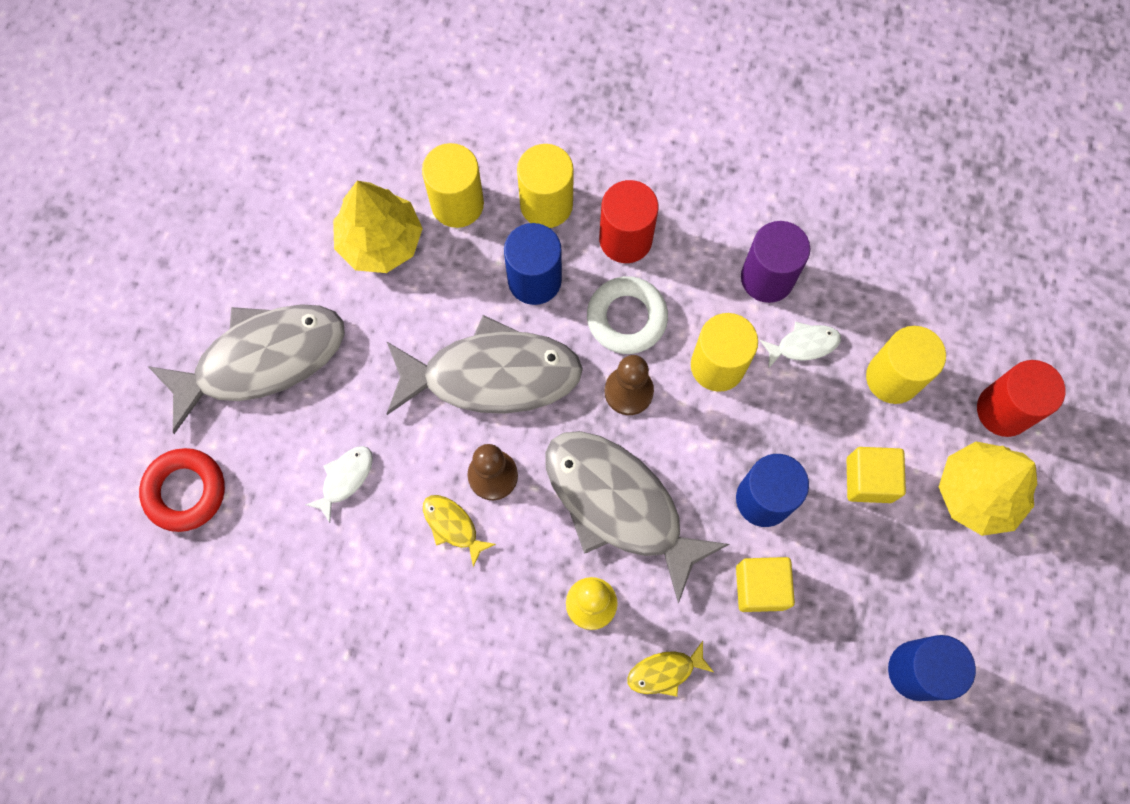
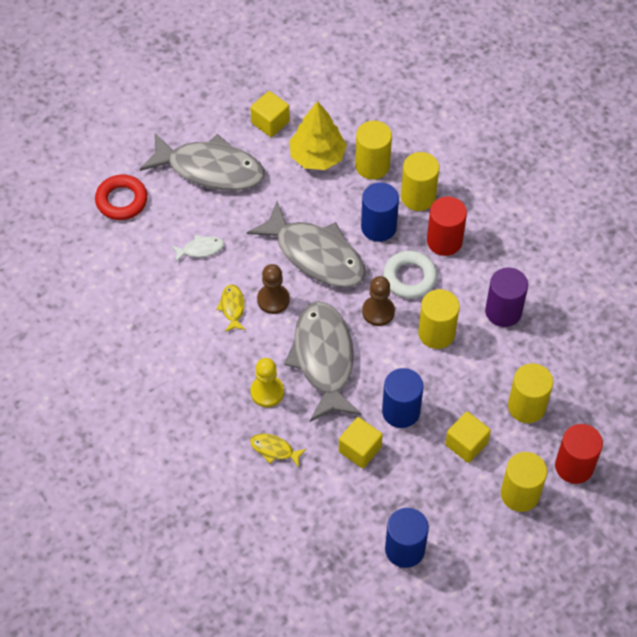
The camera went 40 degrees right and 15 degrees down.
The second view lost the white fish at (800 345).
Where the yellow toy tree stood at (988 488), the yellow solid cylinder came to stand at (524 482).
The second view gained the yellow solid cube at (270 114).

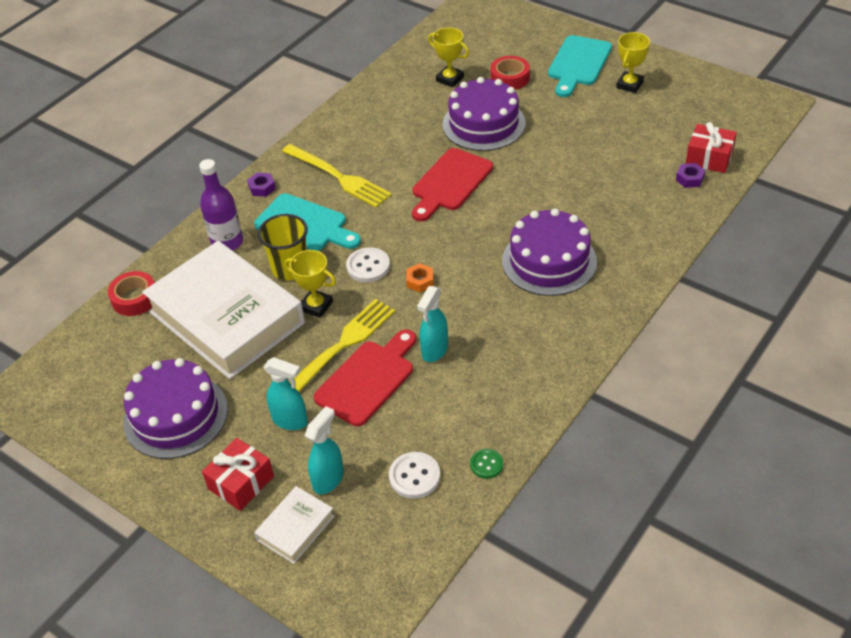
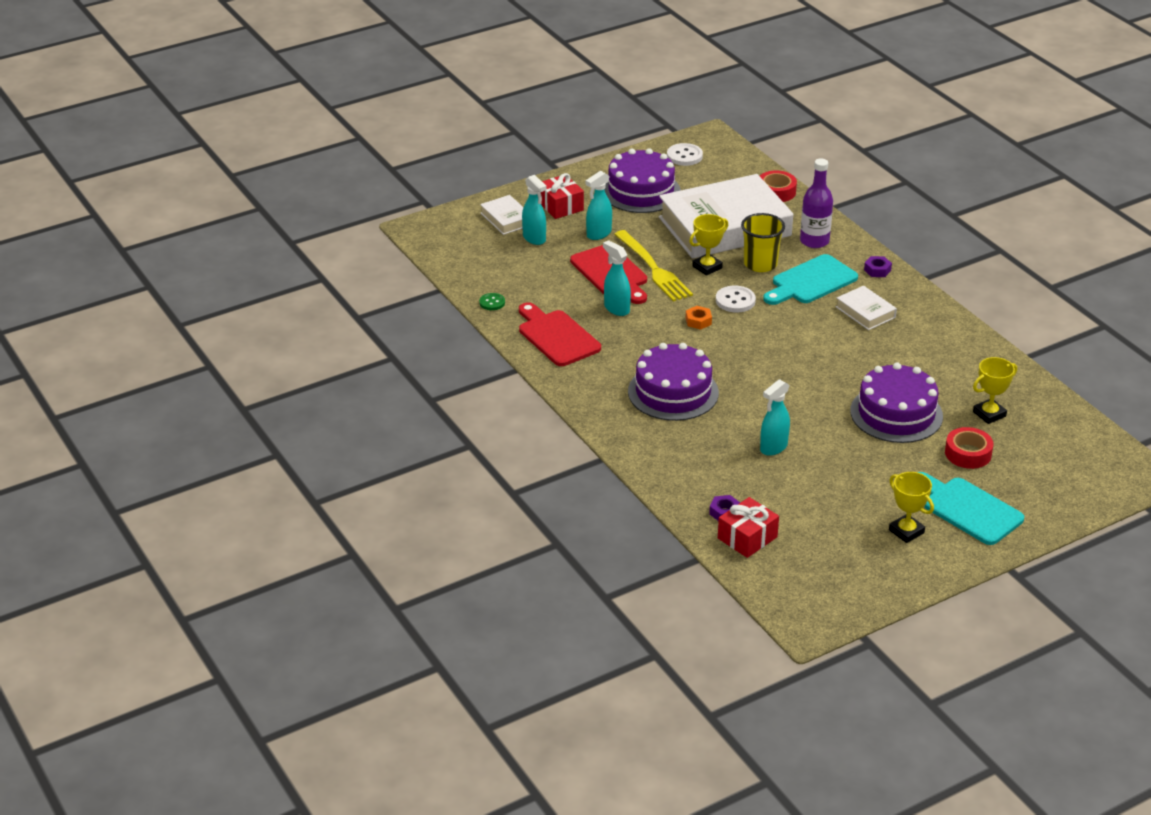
The camera went 110 degrees right and 10 degrees down.
Where the yellow dinner fork stood at (337 176), the white hardback came to stand at (866 308).
The red bread board ended up elsewhere, having gone from (452 185) to (560 334).
The white button ended up elsewhere, having gone from (414 475) to (685 154).
The second view gained the teal spray cleaner at (775 417).

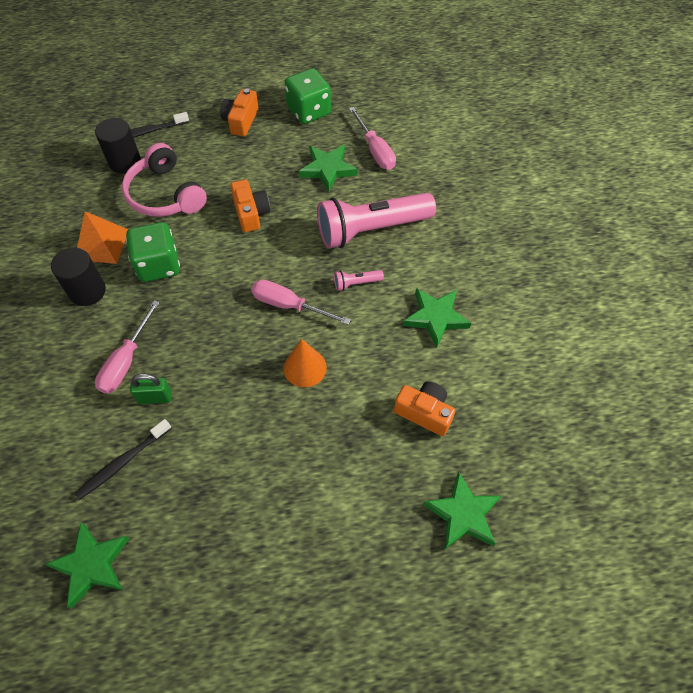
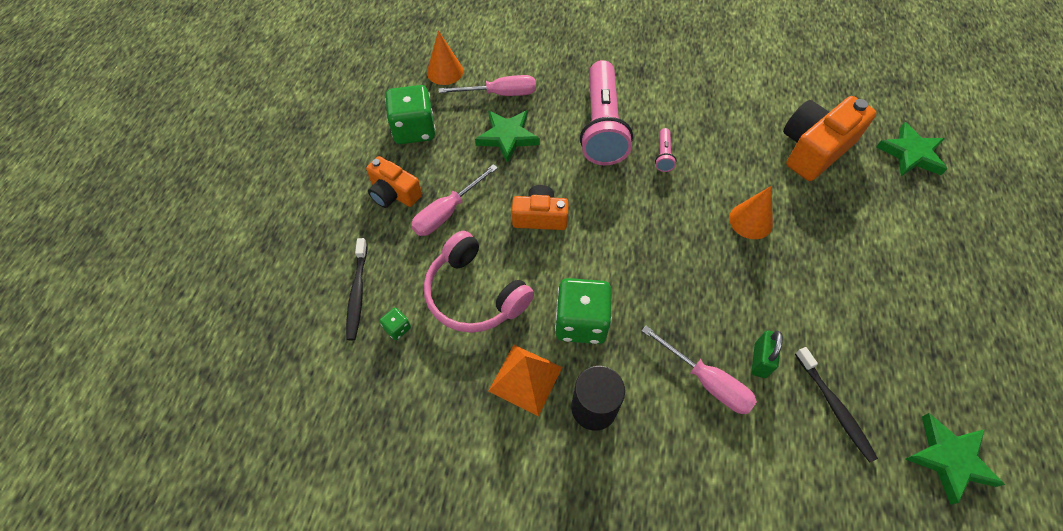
The camera went 70 degrees left and 0 degrees up.
Where the black solid cylinder stood at (118 146), the green die came to stand at (395 324).
The pink over-ear headphones at (164 180) ended up facing another way, 60 degrees clockwise from before.
The pink screwdriver ended up elsewhere, having gone from (301 302) to (454 200).
The second view lost the green star shape at (437 318).
The size of the orange camera at (424 408) changed by a factor of 1.64.
The second view gained the orange solid cone at (445 58).

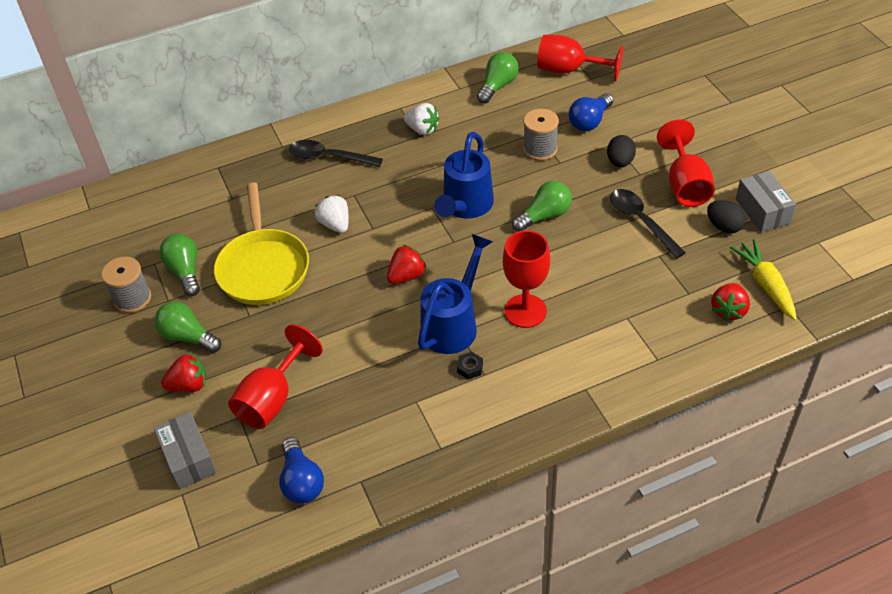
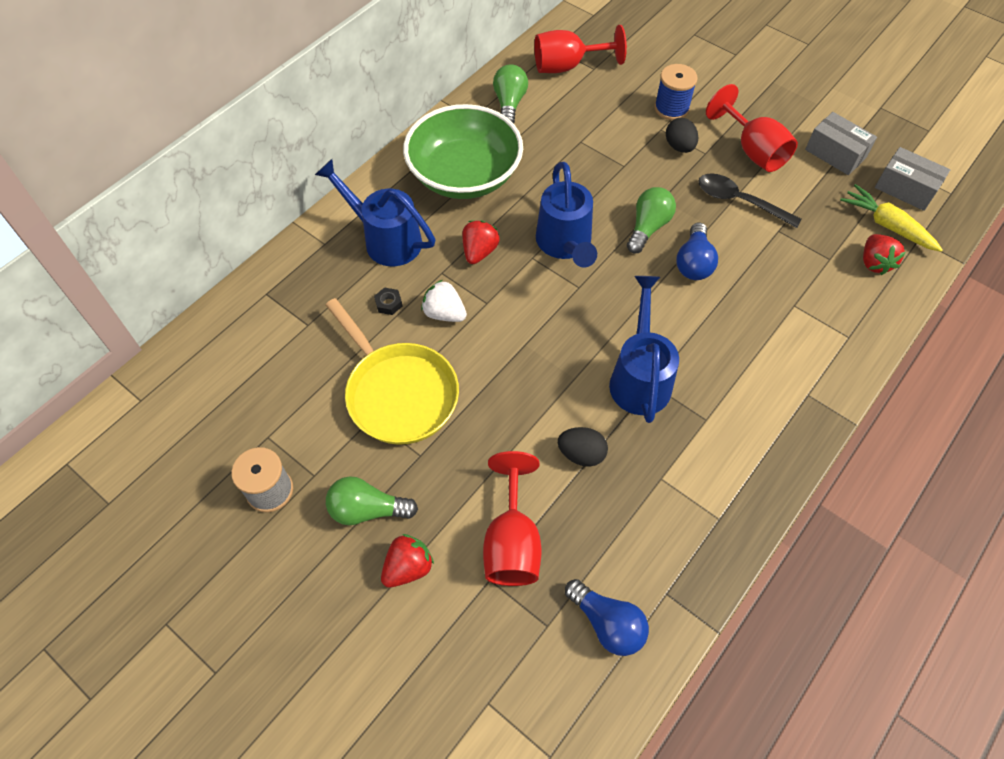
The camera went 30 degrees left and 10 degrees up.
The cobalt bulb ended up elsewhere, having gone from (591 112) to (697 251).
Where the white strawberry stood at (421 119), the green bowl came to stand at (463 151).
The second view lost the ash-grey spool at (541 135).
Where the black spoon stood at (336 153), the cobalt watering can came to stand at (375 212).
The black egg ended up elsewhere, having gone from (726 217) to (583 447).
The second view lost the red goblet at (526 279).
The second view lost the green bulb at (179 265).
The red strawberry ended up elsewhere, having gone from (407 264) to (480 242).
The black hexagon nut ended up elsewhere, having gone from (470 366) to (388 301).
The ash-grey package ended up elsewhere, having gone from (185 450) to (912 179).
The second view gained the cobalt spool at (676 92).

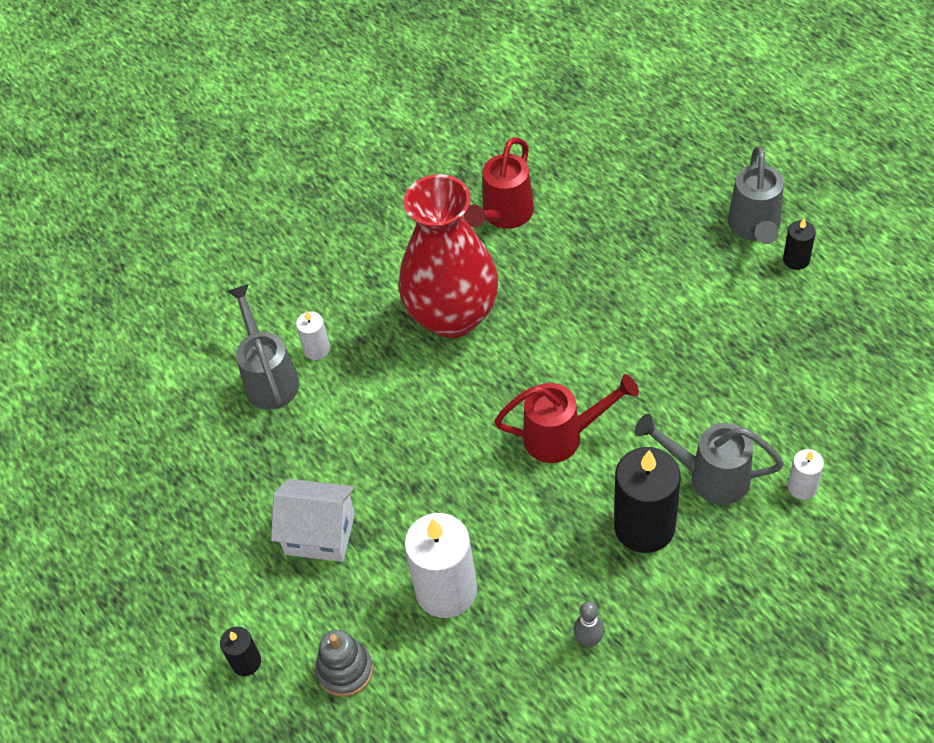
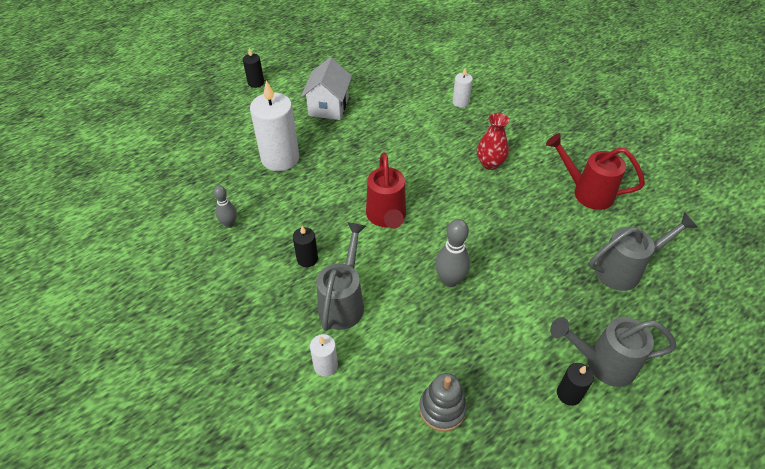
The camera went 85 degrees right and 5 degrees down.
The size of the red vase at (449 256) changed by a factor of 0.45.
The ash-grey watering can ended up elsewhere, having gone from (263 347) to (643 251).
The size of the black wax candle at (647 500) changed by a factor of 0.48.
The ash-grey stacking toy ended up elsewhere, having gone from (344 663) to (443 402).
The second view gained the ash-grey skittle at (452 253).

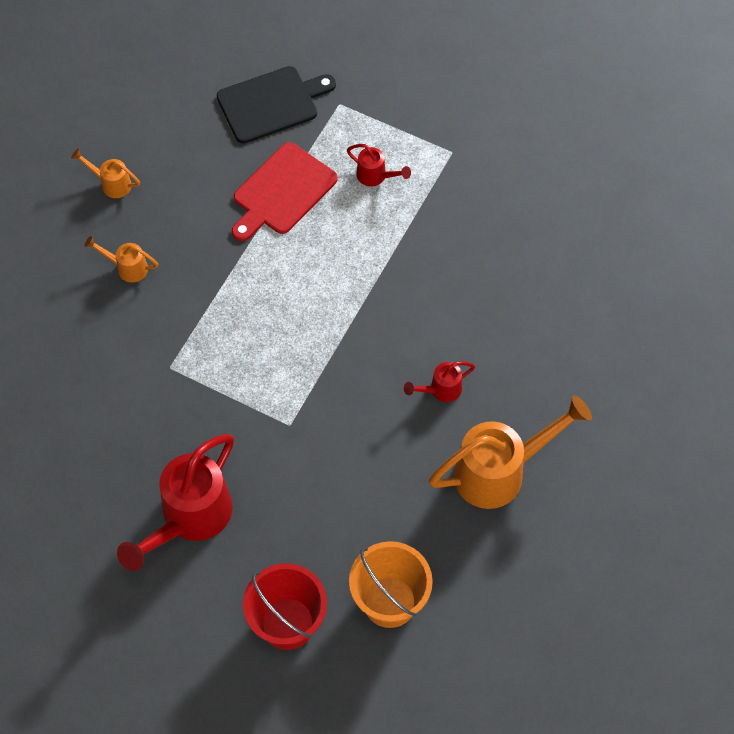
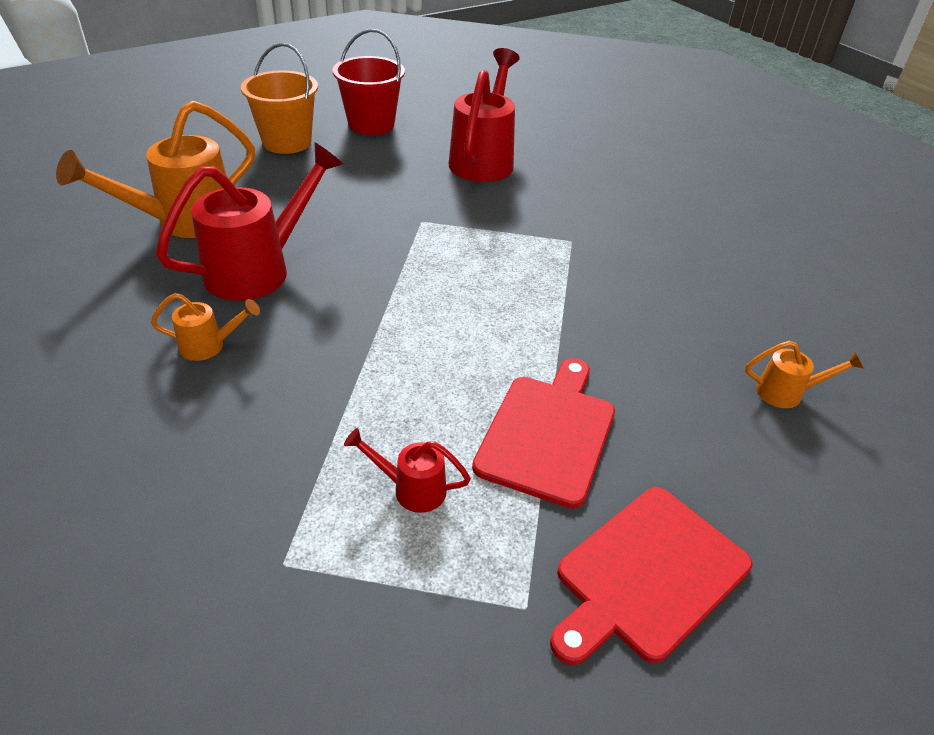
The camera went 160 degrees right and 20 degrees down.
What was the black bread board at (276 105) turned into the red bread board at (651 576).
The orange watering can ended up elsewhere, having gone from (121 259) to (205 327).
The size of the red watering can at (439 381) changed by a factor of 2.13.

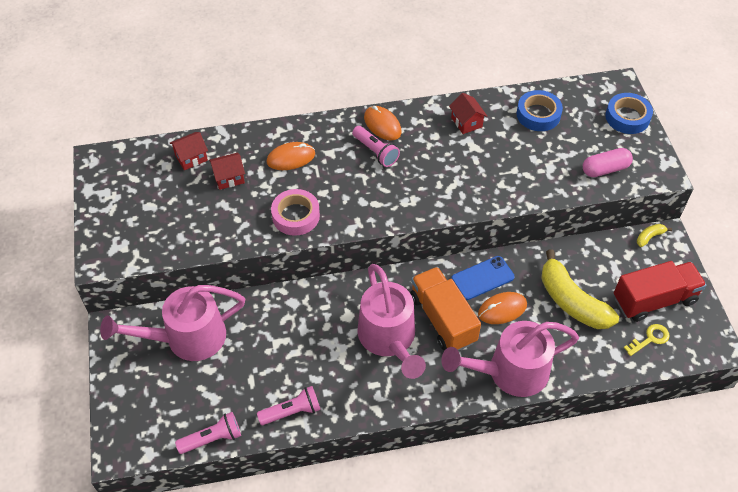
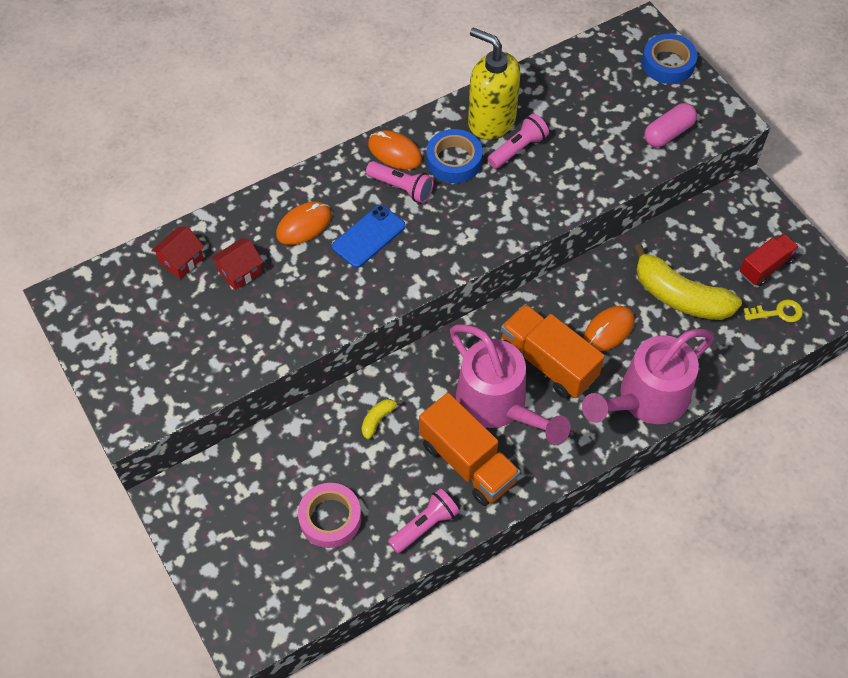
The camera went 20 degrees left and 5 degrees up.
The cobalt sticky tape ended up elsewhere, having gone from (539 110) to (454 156).
Where the red toy house stood at (468 113), the yellow soap dispenser came to stand at (494 83).
The pink sticky tape ended up elsewhere, having gone from (295 212) to (329 515).
The yellow toy banana ended up elsewhere, having gone from (654 235) to (382 419).
The cobalt mobile phone ended up elsewhere, having gone from (483 278) to (369 236).
The size of the red truck at (660 291) changed by a factor of 0.62.
The second view lost the pink watering can at (172 323).
The yellow key at (646 340) ended up facing another way, 45 degrees clockwise from before.
The pink pocket torch ended up elsewhere, having gone from (208 433) to (518 141).
The second view gained the orange truck at (469 449).

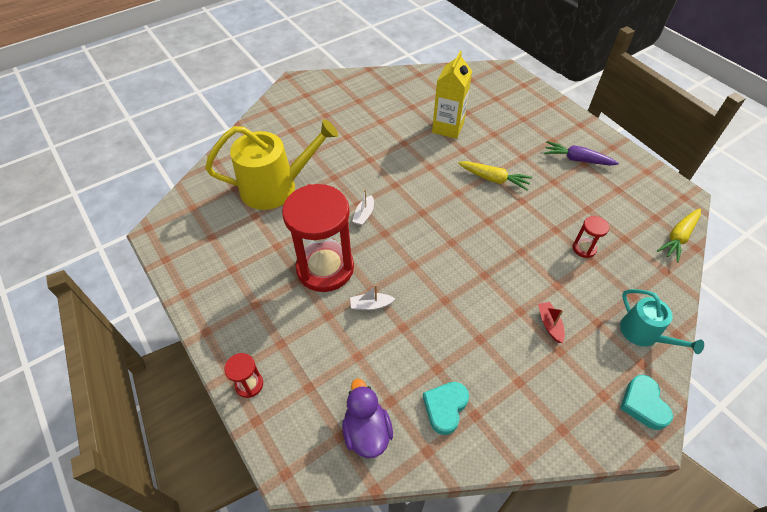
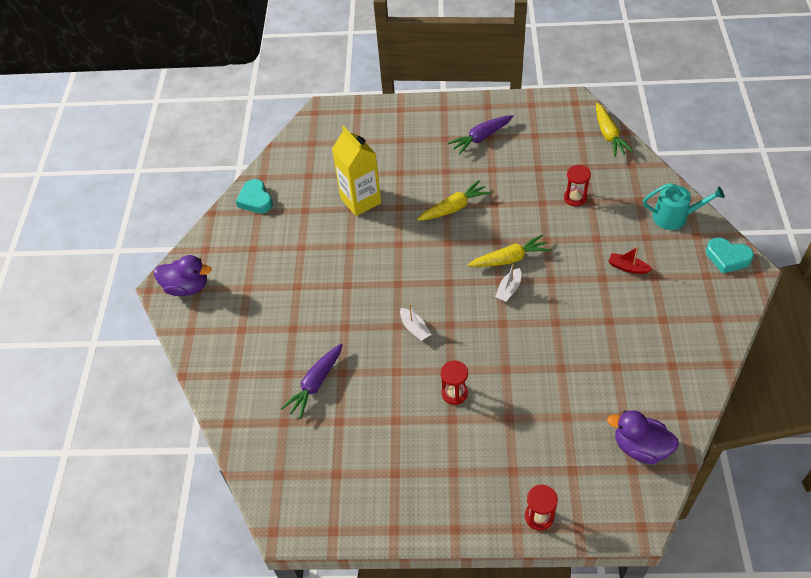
The camera went 50 degrees left and 0 degrees up.
Where the yellow watering can stood at (271 164), the purple toy carrot came to stand at (312 381).
The size of the red hourglass at (318 238) changed by a factor of 0.42.
The white boat ended up elsewhere, having gone from (372 297) to (508 283).
The teal heart ended up elsewhere, having gone from (446 408) to (254 196).
The second view gained the yellow toy carrot at (509 250).
The second view gained the purple duck at (183 275).

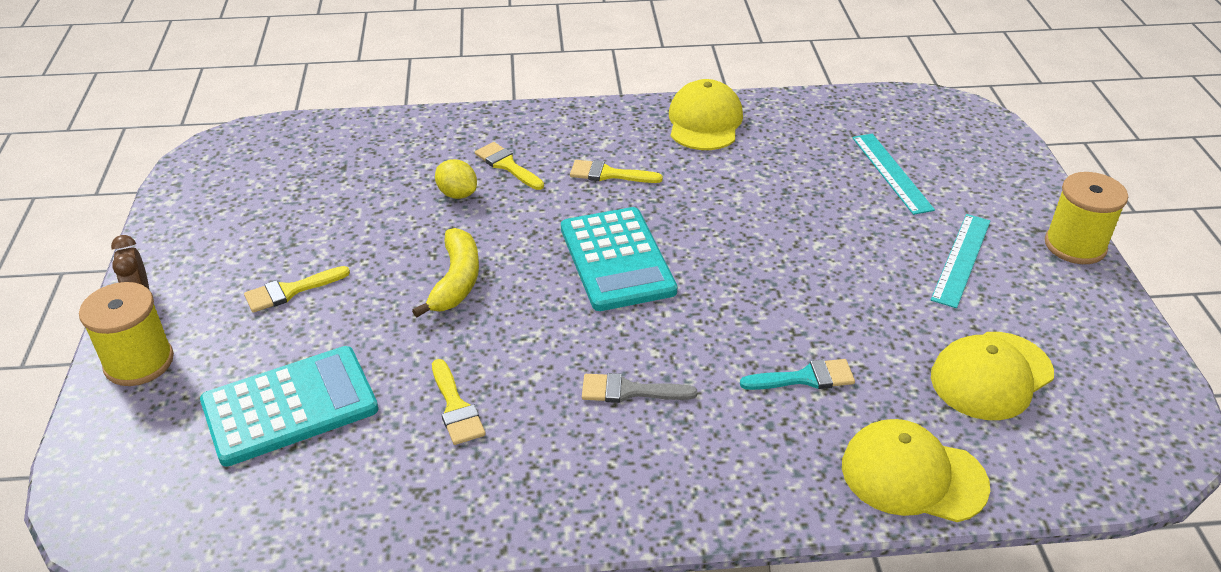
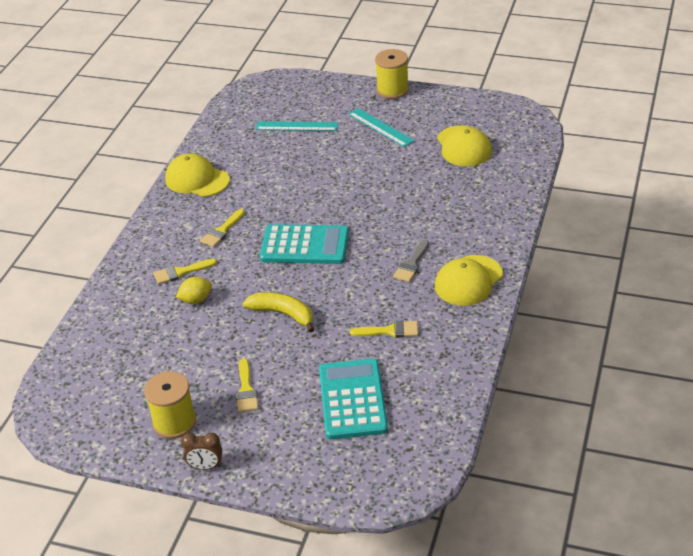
The camera went 65 degrees left and 0 degrees up.
The yellow spool ended up elsewhere, having gone from (126 334) to (170 405).
The second view lost the teal paintbrush at (797 374).
The yellow baseball cap ended up elsewhere, having gone from (916 470) to (469 280).

